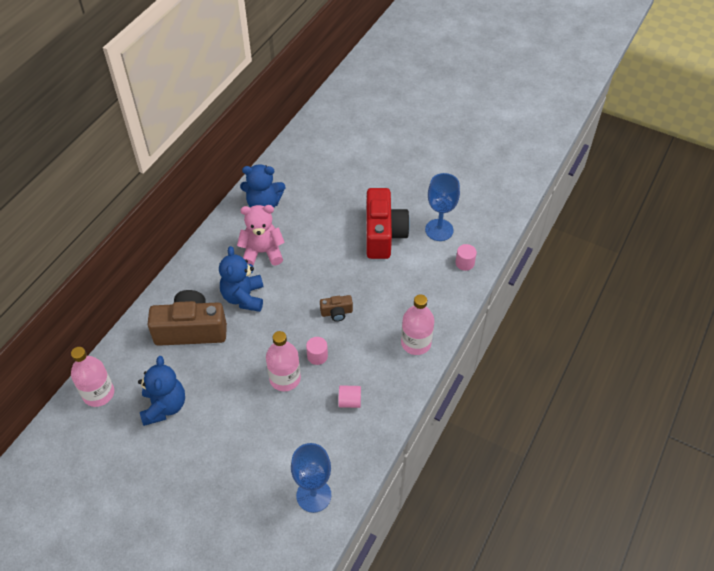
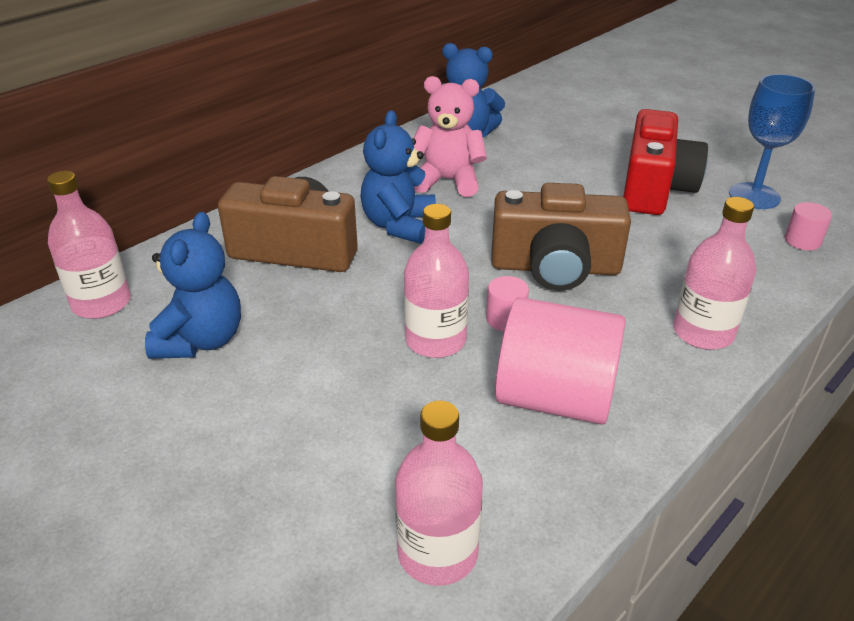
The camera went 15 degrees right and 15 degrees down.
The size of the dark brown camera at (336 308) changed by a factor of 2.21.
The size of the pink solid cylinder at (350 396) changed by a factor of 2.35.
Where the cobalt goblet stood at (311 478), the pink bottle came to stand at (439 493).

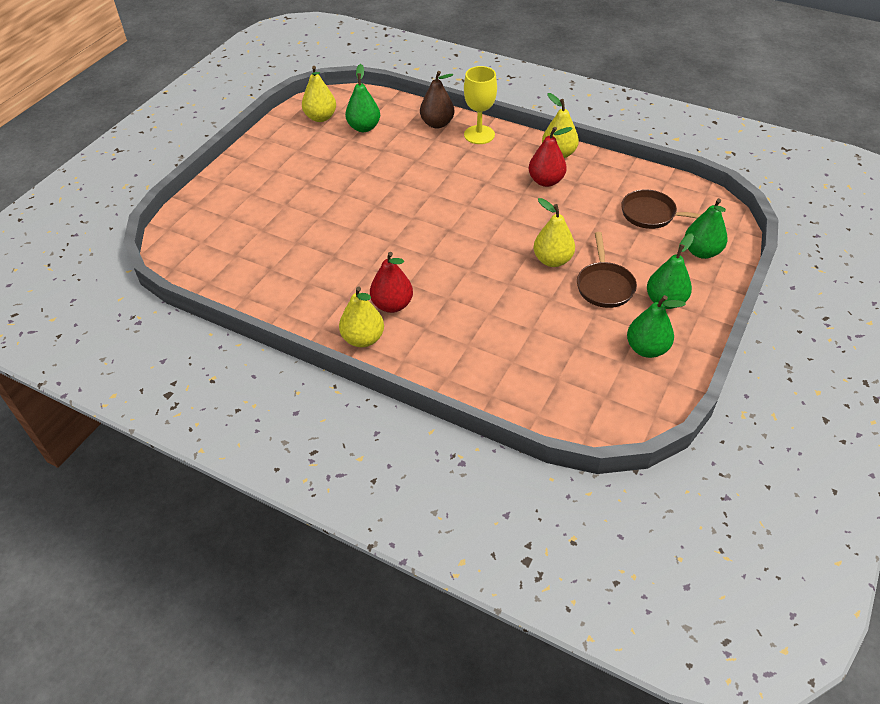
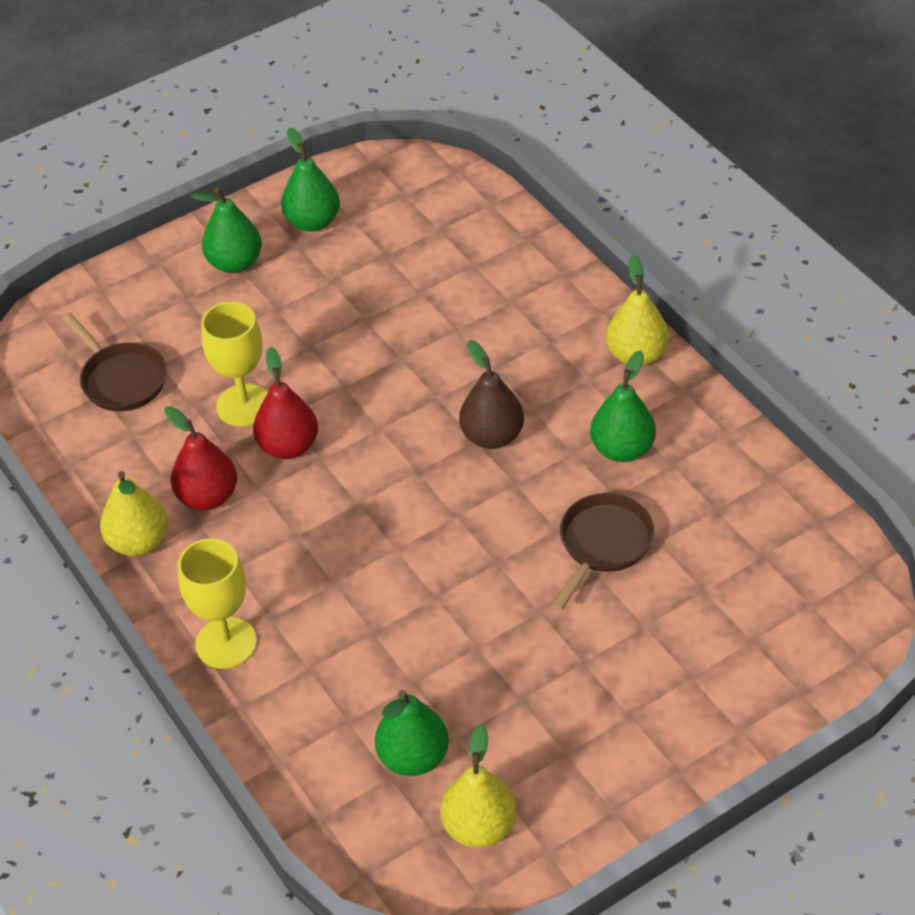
The camera went 150 degrees left and 0 degrees up.
The dark brown pear ended up elsewhere, having gone from (437 99) to (491 394).
The second view lost the yellow pear at (554 232).
The green pear ended up elsewhere, having gone from (706 228) to (623 406).
The dark brown frying pan ended up elsewhere, having gone from (607 270) to (603 552).
The red pear ended up elsewhere, having gone from (391 282) to (285 403).
The second view gained the yellow goblet at (234 364).

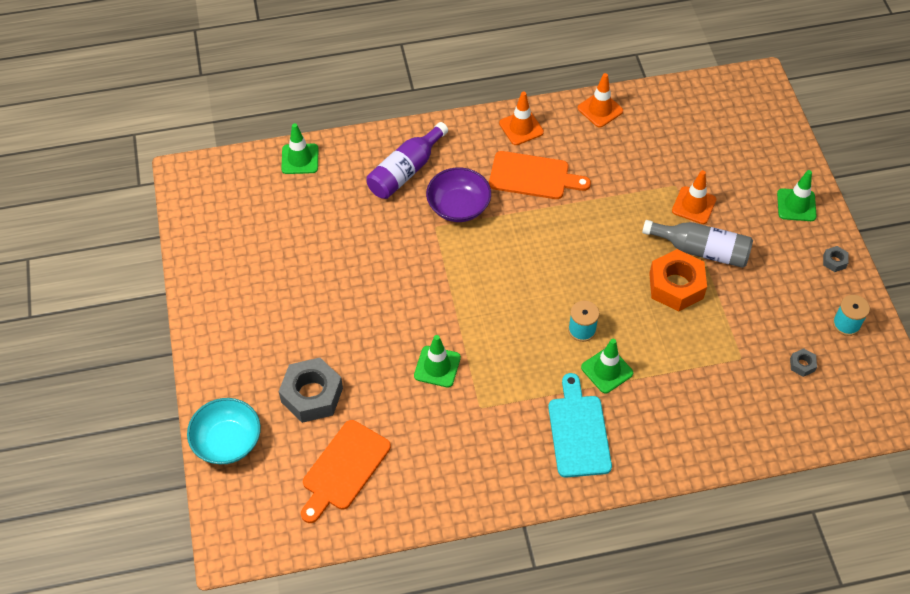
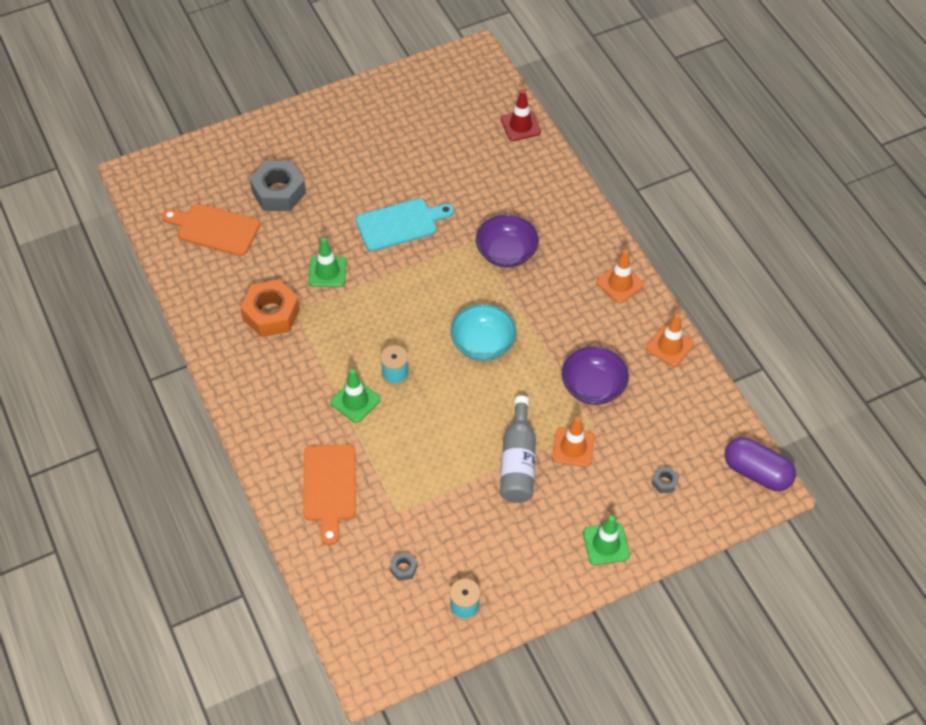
The camera went 75 degrees right and 0 degrees up.
The second view lost the purple bottle at (407 160).
What was the green road cone at (299 148) turned into the red road cone at (521 115).
The orange bread board ended up elsewhere, having gone from (540 175) to (329 494).
The ash-grey hexagon nut ended up elsewhere, having gone from (835 259) to (665 480).
The orange hexagon nut ended up elsewhere, having gone from (678 280) to (270 308).
The teal bread board ended up elsewhere, having gone from (580 425) to (405 225).
The teal bowl ended up elsewhere, having gone from (224 431) to (483 332).
The second view gained the purple bowl at (595 375).
The second view gained the purple pill shape at (760 464).

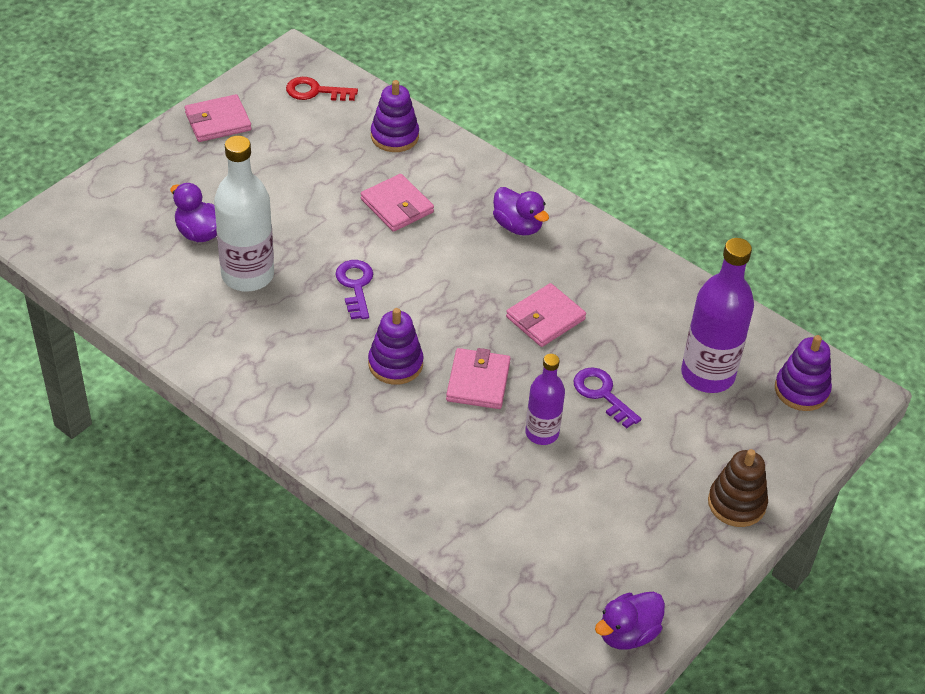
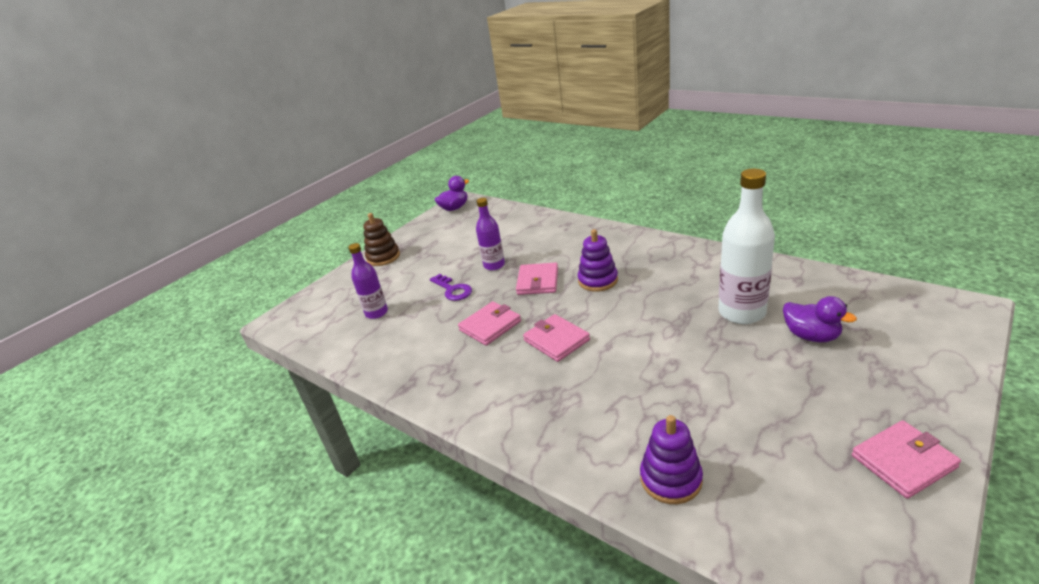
The camera went 175 degrees left and 15 degrees down.
The second view lost the red key at (322 89).
The pink wallet ended up elsewhere, having gone from (397 203) to (556 338).
The second view lost the purple duck at (521 211).
The size of the purple bottle at (717 315) changed by a factor of 0.60.
The second view lost the purple key at (354 289).
The second view lost the purple stacking toy at (803 373).

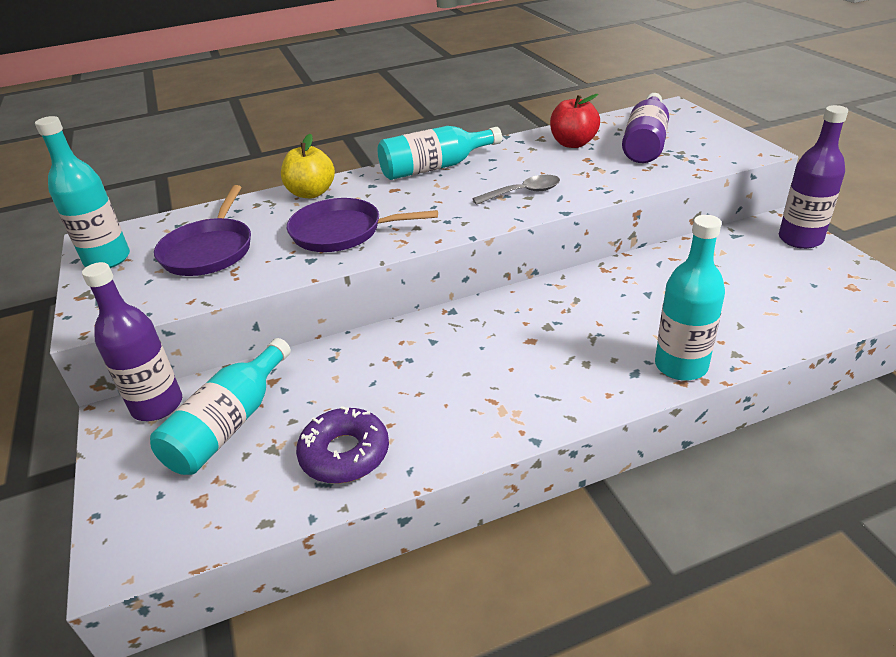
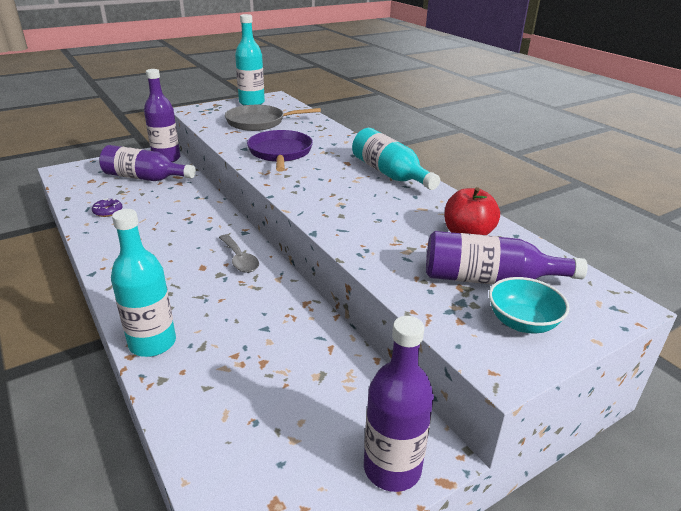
The camera went 75 degrees right and 5 degrees down.
The second view lost the yellow toy apple at (308 166).
The ash-grey spoon ended up elsewhere, having gone from (516 190) to (239 253).
What was the purple frying pan at (202 230) turned into the ash-grey frying pan at (273 118).
What was the teal bottle at (220 406) turned into the purple bottle at (147 163).
The size of the purple doughnut at (342 444) changed by a factor of 0.54.
The second view gained the teal bowl at (529 305).

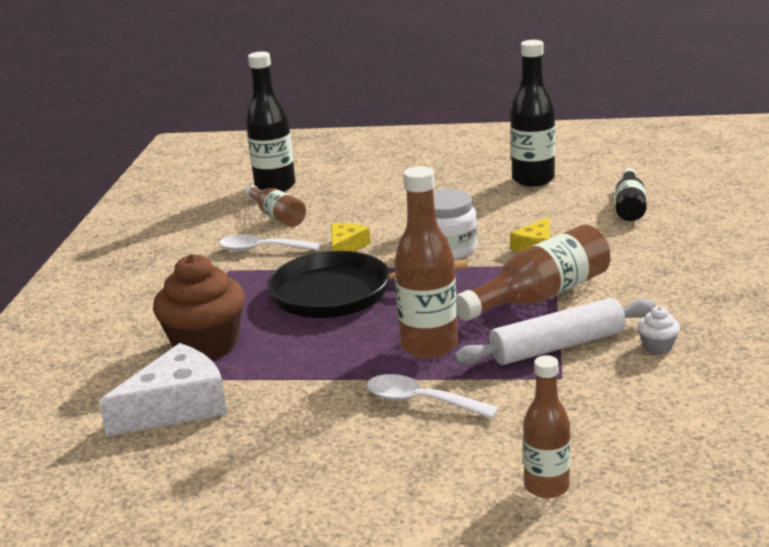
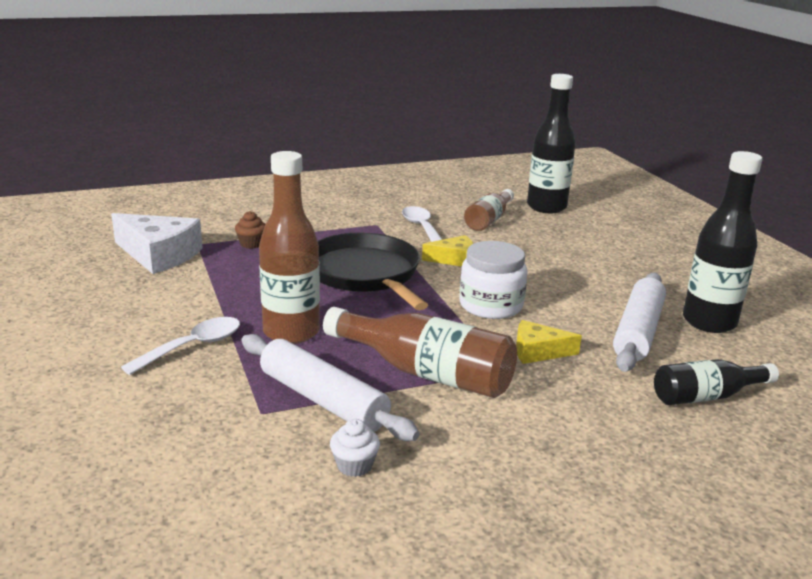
The camera went 60 degrees right and 0 degrees up.
The size of the dark brown fairy cake at (199 306) changed by a factor of 0.43.
The second view lost the dark brown bottle at (546 426).
The white spoon at (433 396) ended up facing another way, 45 degrees clockwise from before.
The second view gained the white rolling pin at (639 322).

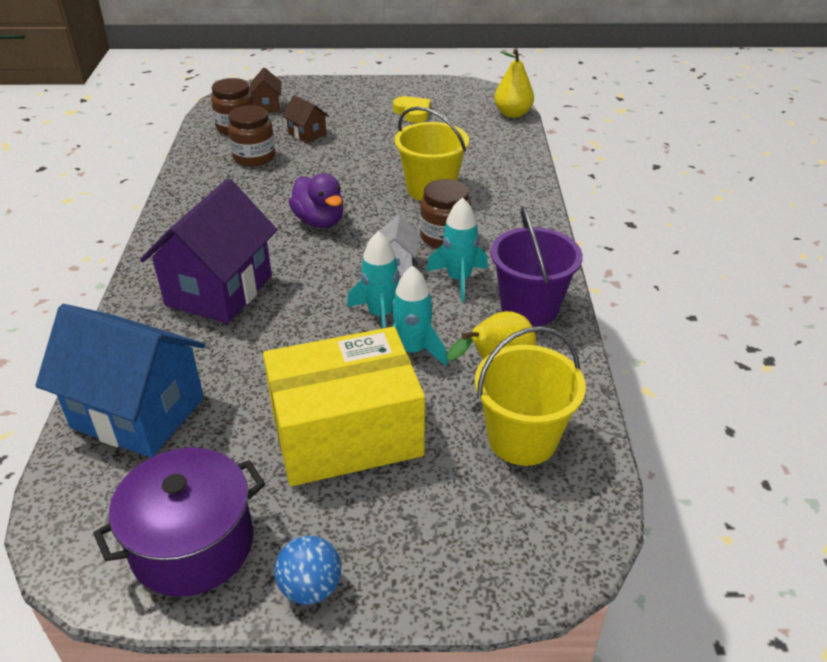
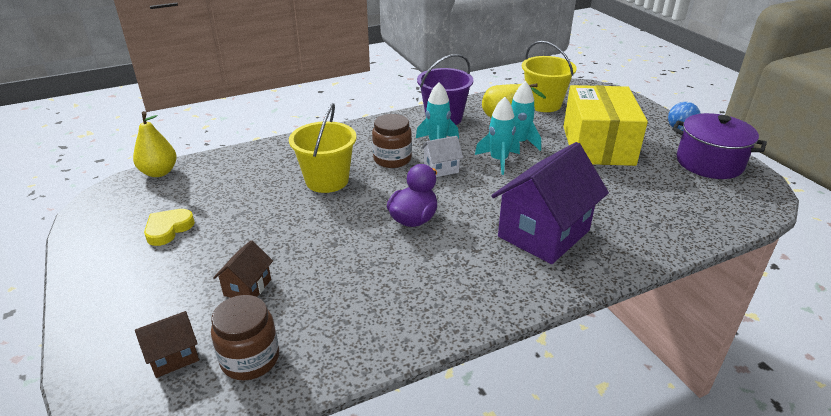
The camera went 115 degrees left and 5 degrees down.
The second view lost the dark brown preserve jar at (251 135).
The purple toy house at (208 250) ended up facing another way, 45 degrees counterclockwise from before.
The second view lost the cobalt toy house at (120 381).
The yellow package at (344 406) ended up facing another way, 45 degrees clockwise from before.

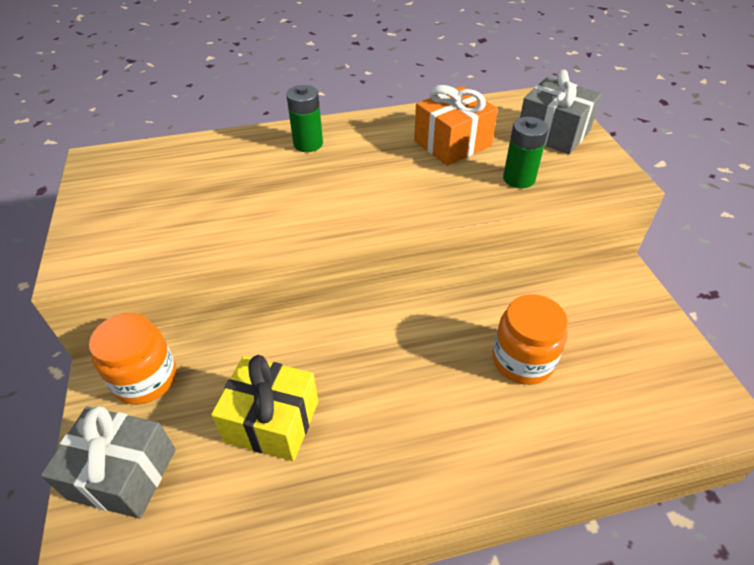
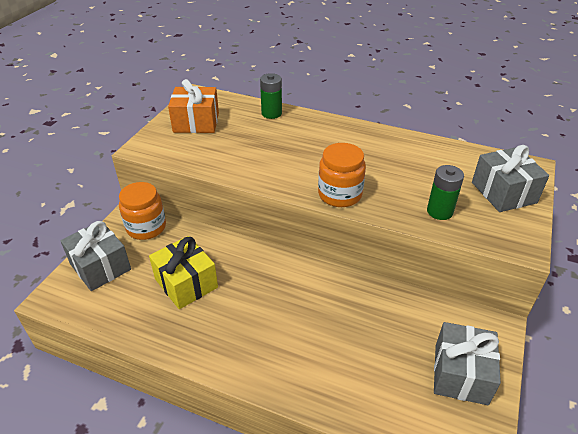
The camera went 35 degrees right and 5 degrees down.
The green AA battery ended up elsewhere, having gone from (304 118) to (271 96).
The orange wrapped gift ended up elsewhere, having gone from (456 125) to (193 106).
The orange preserve jar ended up elsewhere, having gone from (530 339) to (342 175).
The second view gained the ash-grey wrapped gift at (467 363).

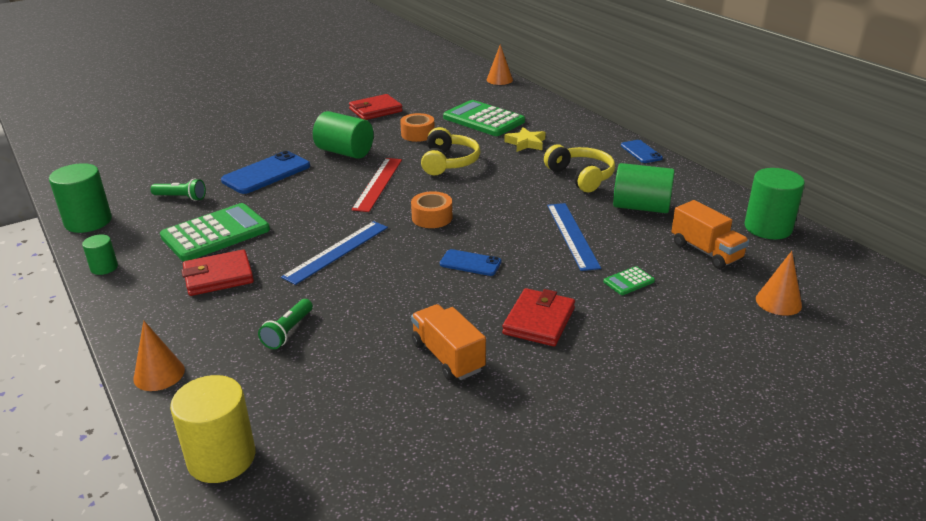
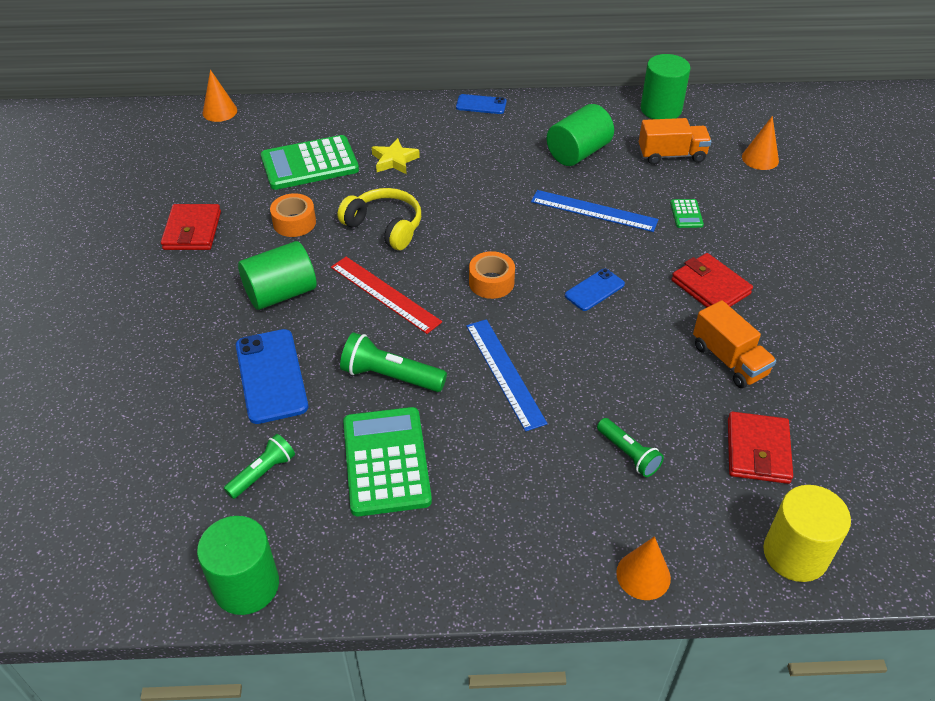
The camera went 60 degrees left and 15 degrees up.
The second view lost the yellow over-ear headphones at (579 168).
The second view lost the green solid cylinder at (100 254).
The red wallet ended up elsewhere, having gone from (218 272) to (760 448).
The orange truck at (448 342) ended up facing another way, 120 degrees counterclockwise from before.
The second view gained the green pocket torch at (393 362).

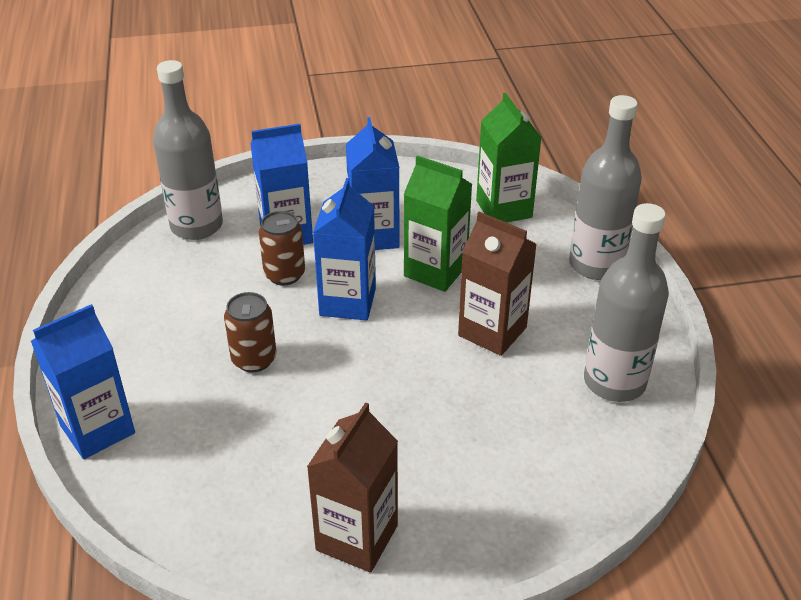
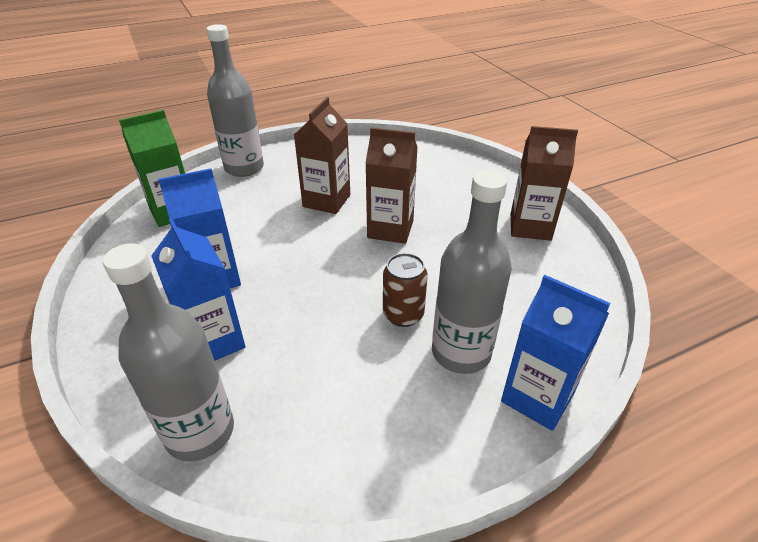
The camera went 105 degrees left and 0 degrees up.
The second view lost the green carton at (438 224).
The second view lost the cobalt carton at (344 249).
The ash-grey bottle ended up elsewhere, having gone from (626 302) to (472 272).
The second view lost the dark brown tin at (282 248).
The second view gained the dark brown carton at (391 186).

